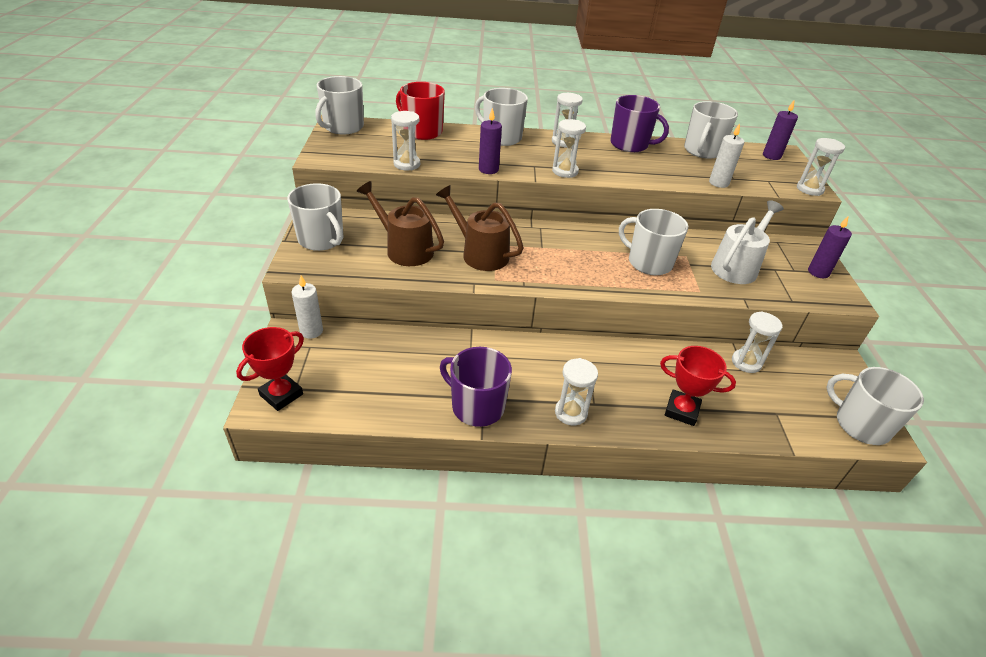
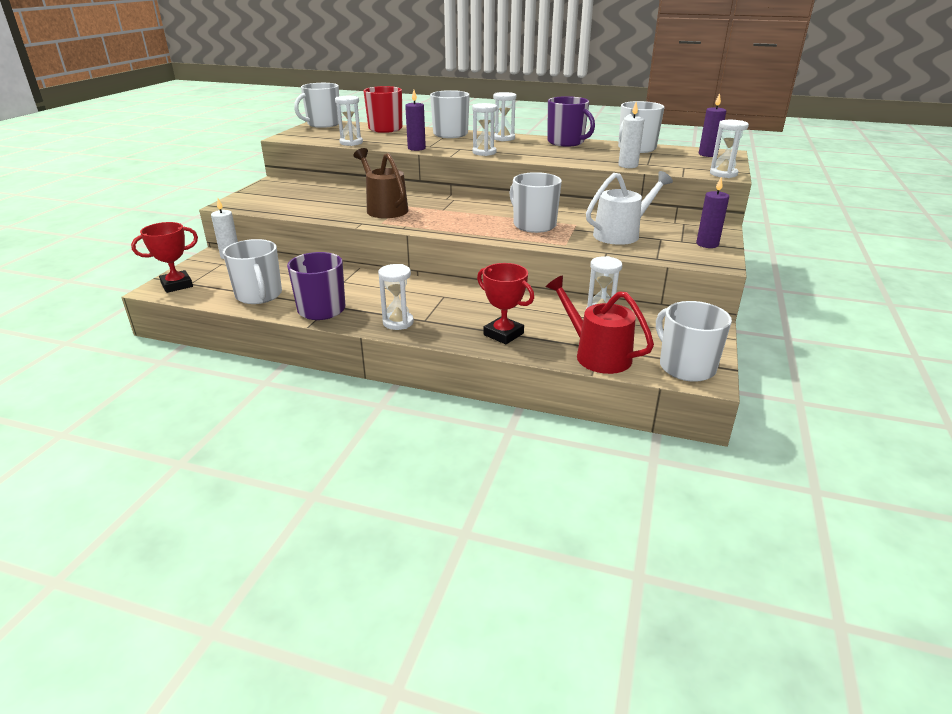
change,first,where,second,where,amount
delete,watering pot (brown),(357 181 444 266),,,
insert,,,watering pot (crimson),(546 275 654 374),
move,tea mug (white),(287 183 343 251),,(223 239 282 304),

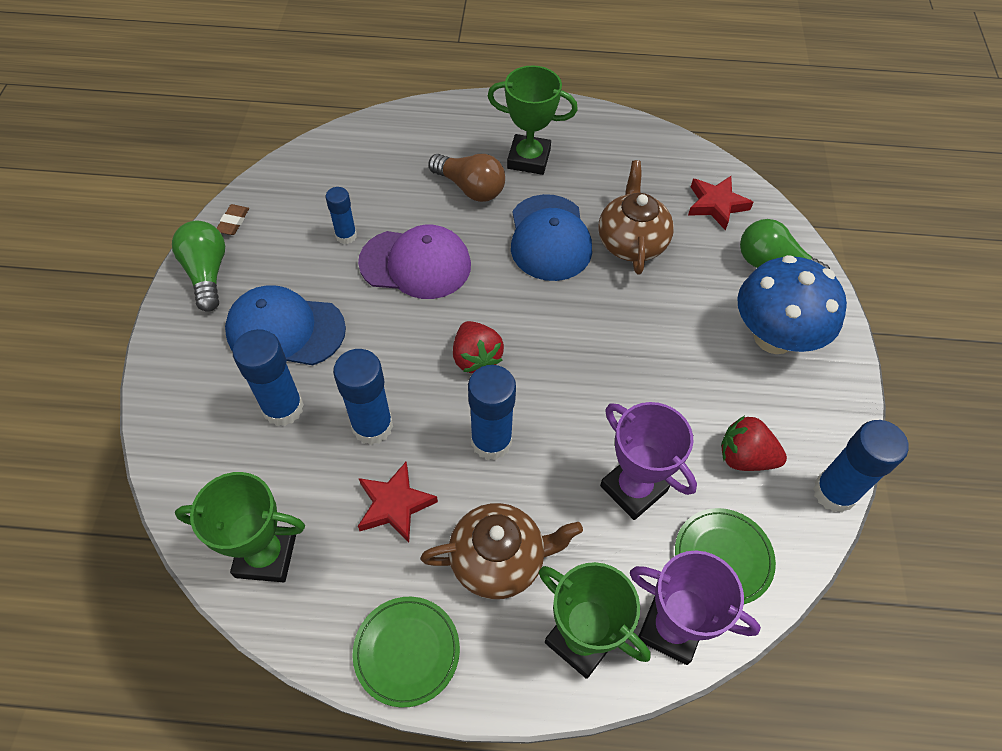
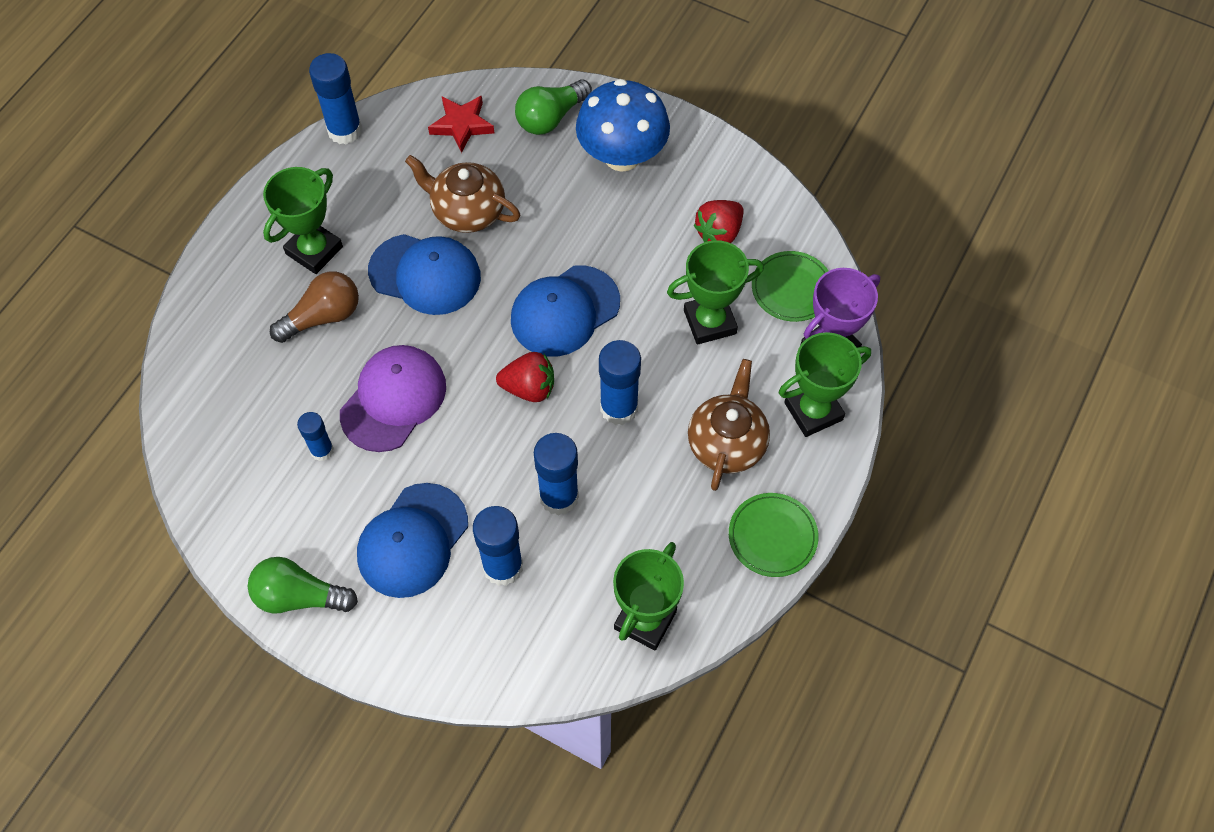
change,first,where,second,where,amount
delete,gum eraser (brown),(217 204 249 235),,,
delete,five-pointed star (crimson),(358 462 438 543),,,
insert,,,baseball cap (cobalt),(511 265 620 356),
move,glue stick (cobalt),(813 420 909 513),,(309 53 362 144),
recolor,award cup (violet),(600 402 697 520),award cup (emerald),(667 240 764 345),

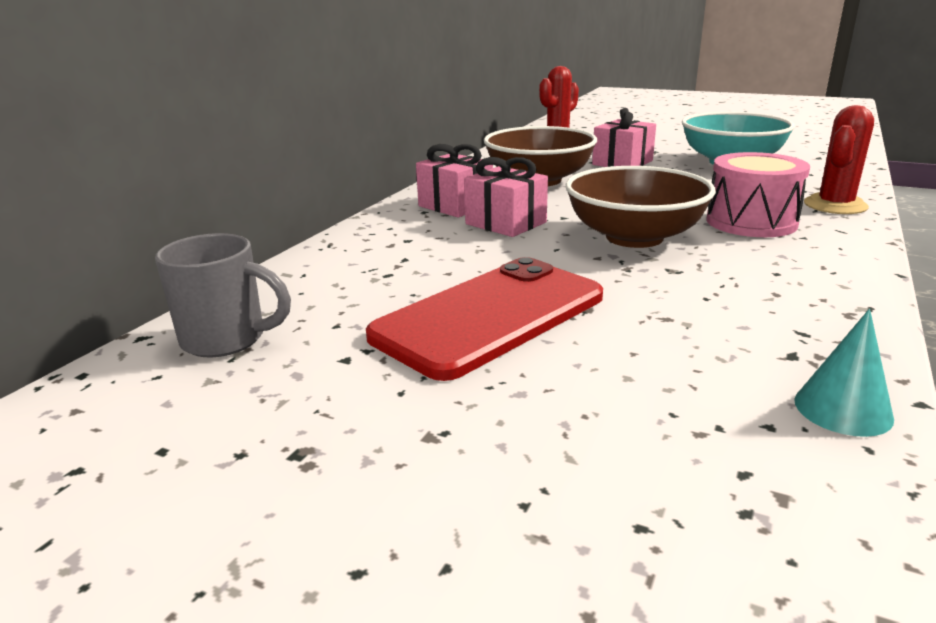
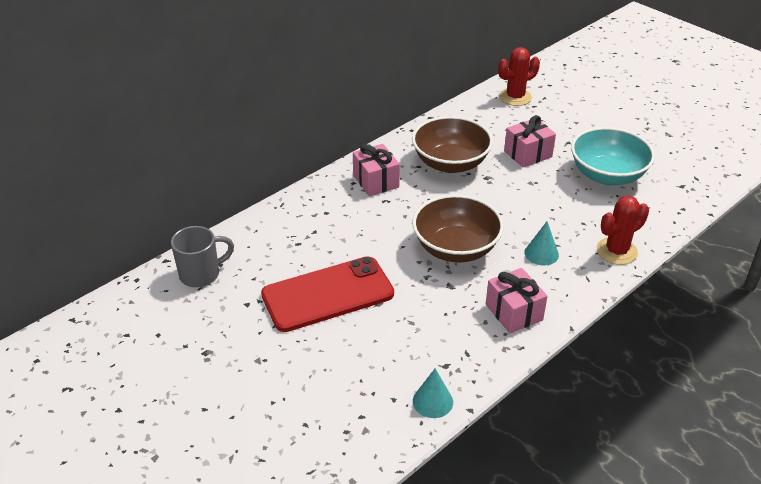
change,first,where,second,where,amount
move,gift (rosy),(464 157 548 237),,(486 268 547 333),
replace,drum (rosy),(706 152 810 237),cone (aqua),(525 221 559 266),
rotate,tea mug (gray),(155 233 291 357),,(171 226 234 287),60 degrees counterclockwise

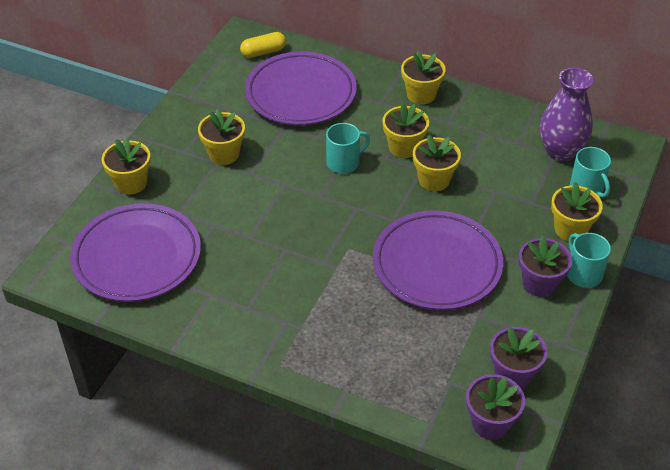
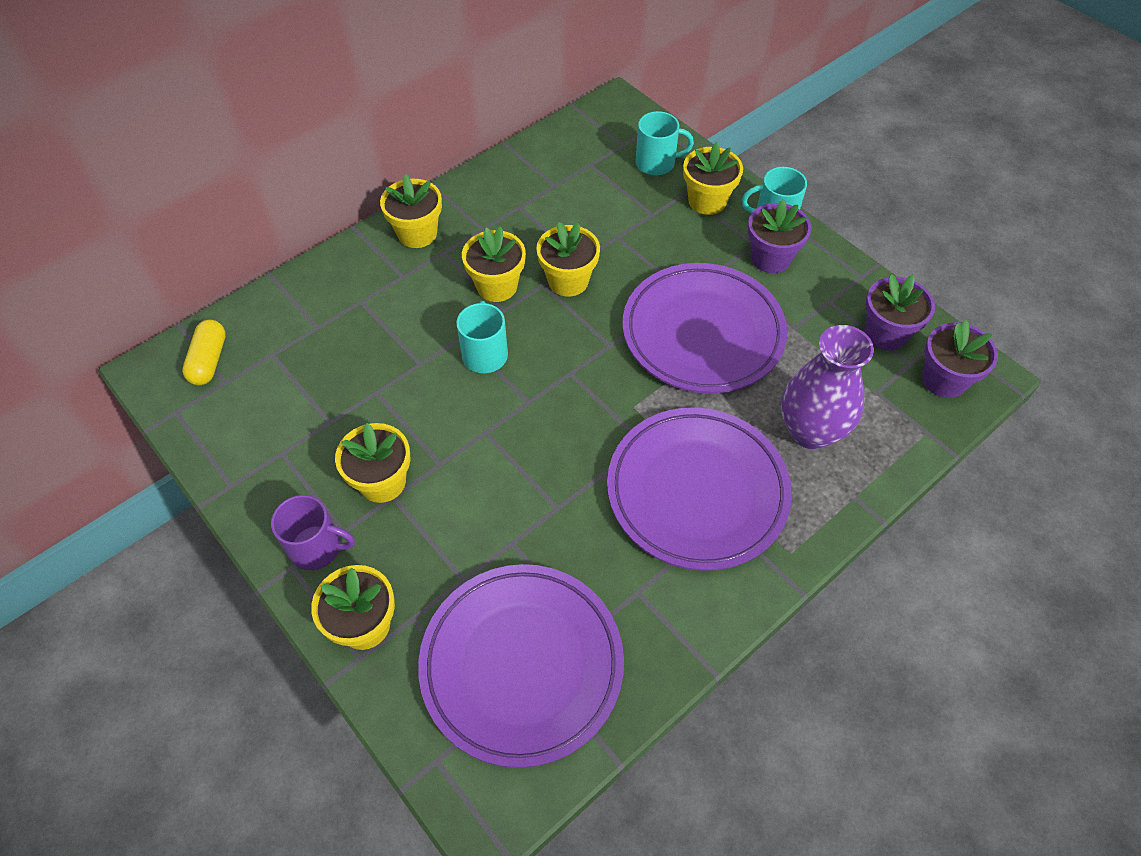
change,first,where,second,where,amount
insert,,,tea mug (violet),(271 495 355 570),
move,flat dish (violet),(245 52 357 125),,(607 407 792 571),
move,flower vase (violet),(539 68 593 161),,(781 325 874 449),

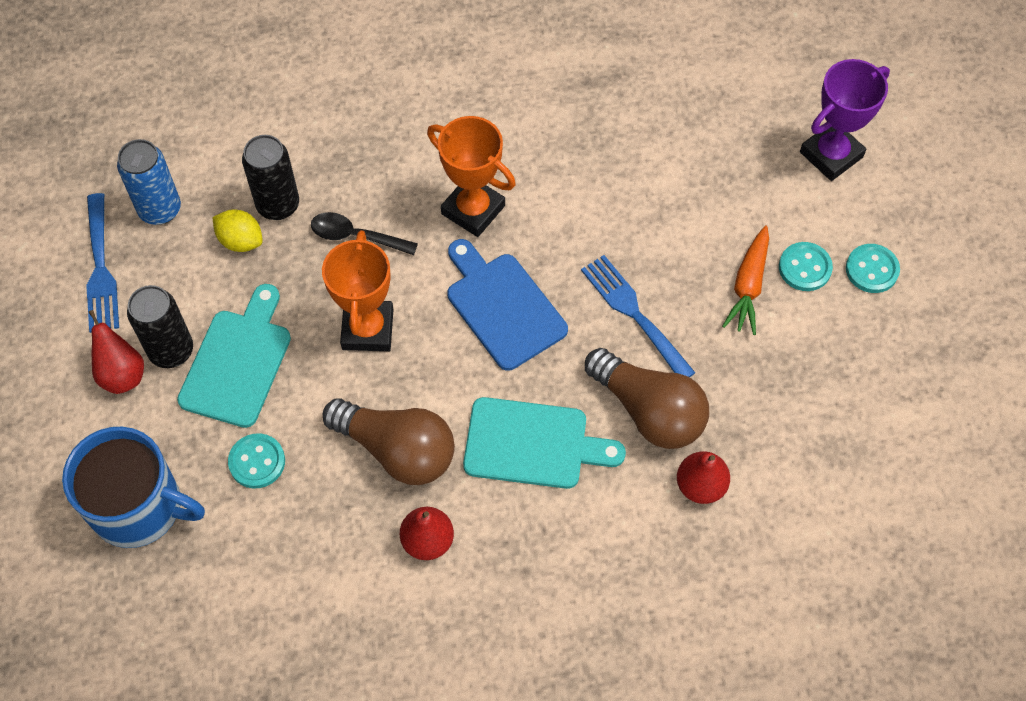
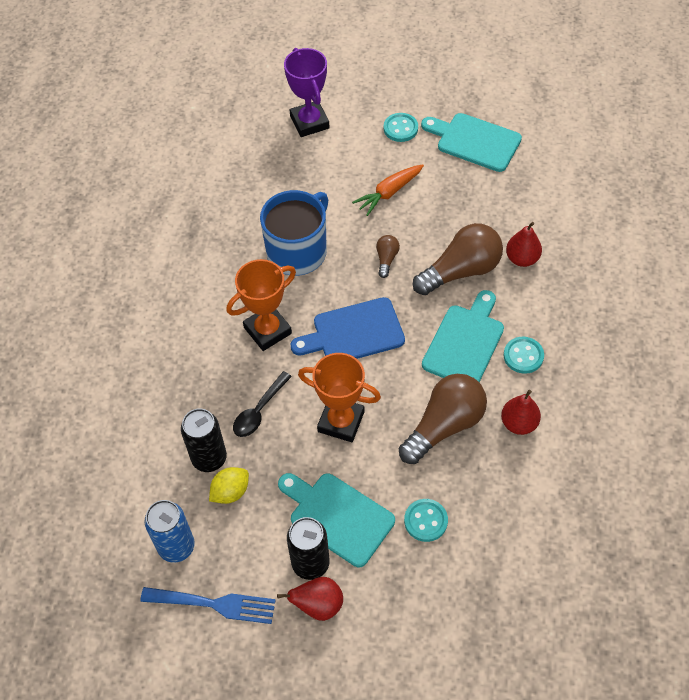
change,first,where,second,where,amount
insert,,,bread board (aqua),(421 113 522 172),
move,tea mug (cobalt),(62 427 205 548),,(260 190 328 276),
move,shirt button (aqua),(779 242 833 291),,(504 337 544 374),
replace,fork (cobalt),(581 255 695 377),lightbulb (brown),(376 235 400 278),
rotate,toy carrot (orange),(722 226 769 335),,(352 164 424 216),105 degrees clockwise

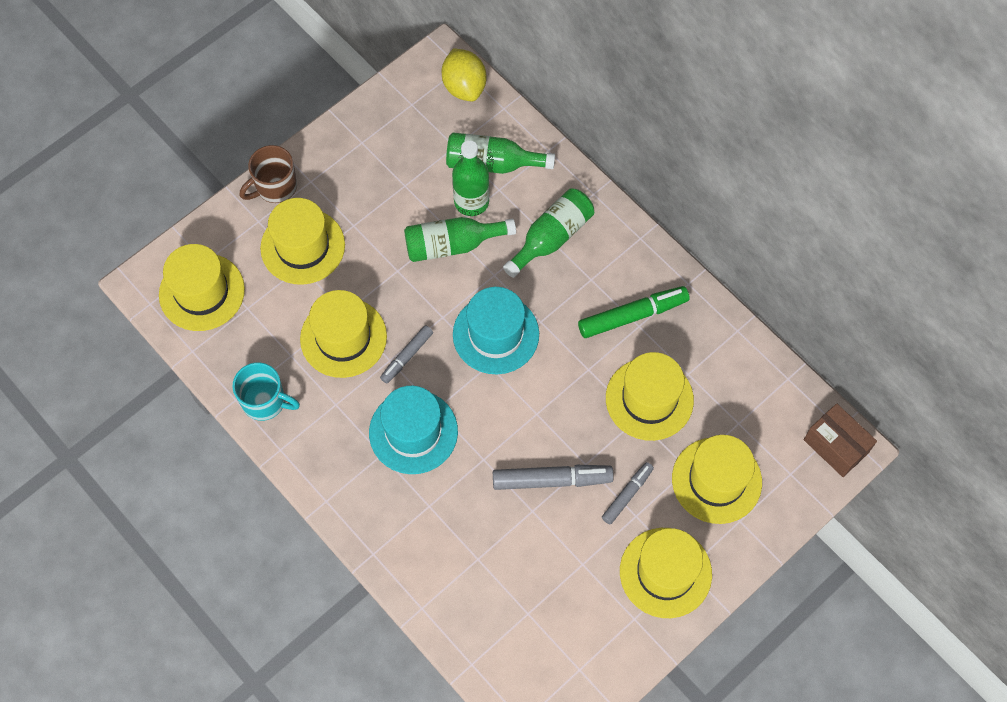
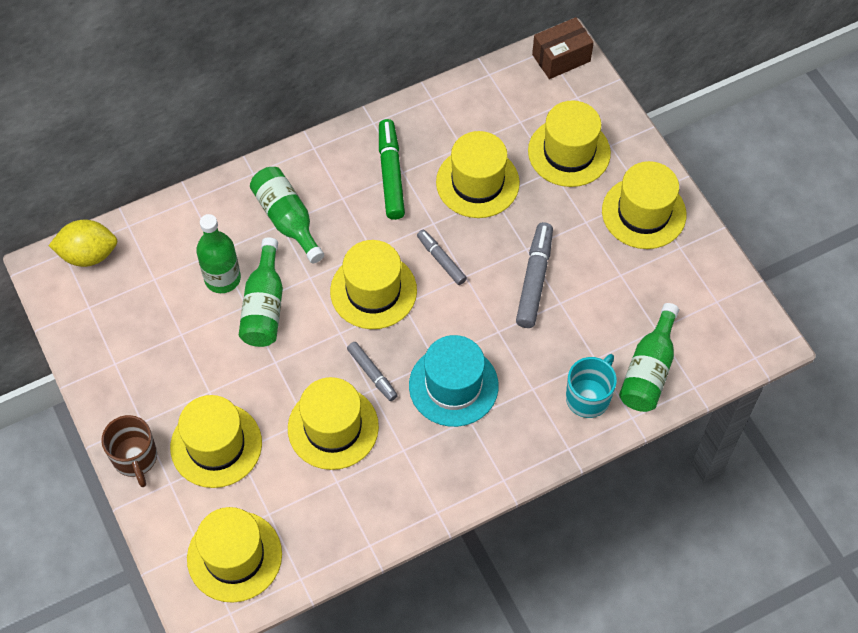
change,first,where,second,where,amount
move,tea mug (aqua),(232 363 300 421),,(566 354 617 418),
move,flask (emerald),(446 133 555 174),,(619 303 679 412),
move,felt pen (gray),(602 462 654 525),,(417 230 467 285),
recolor,tall hat (aqua),(453 287 539 374),tall hat (golden),(330 240 417 329),

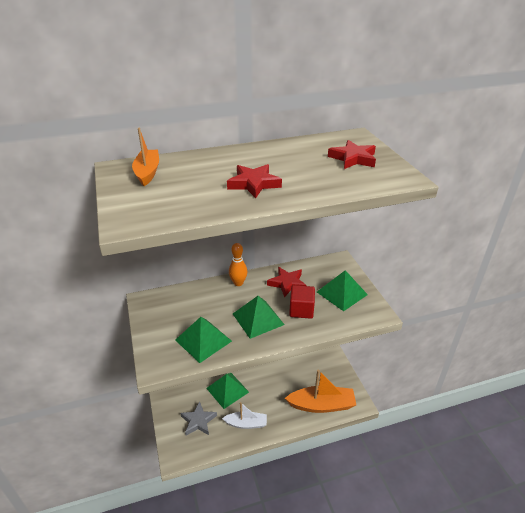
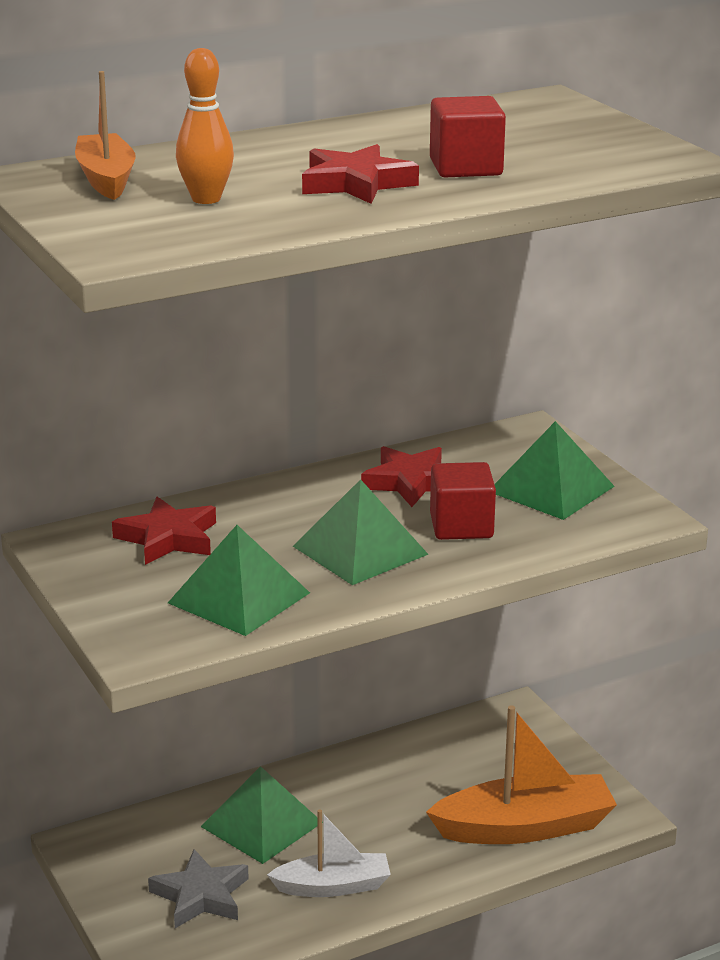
change,first,where,second,where,amount
insert,,,solid cube (crimson),(430 96 506 177),
move,skittle (orange),(229 243 248 286),,(176 48 234 204),
move,five-pointed star (crimson),(328 140 376 169),,(112 497 216 565),

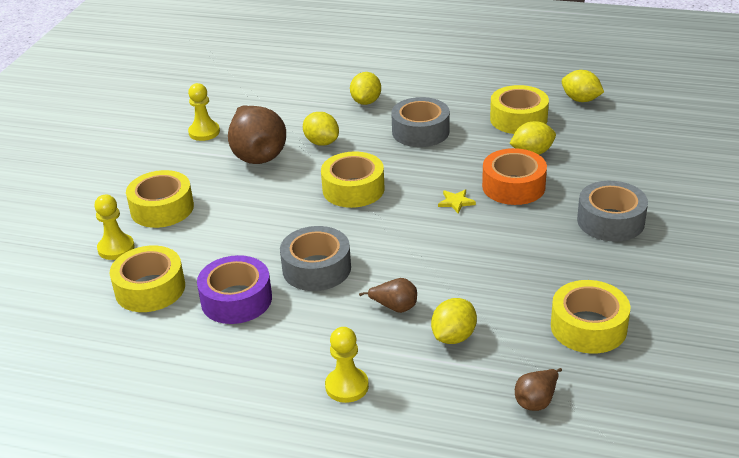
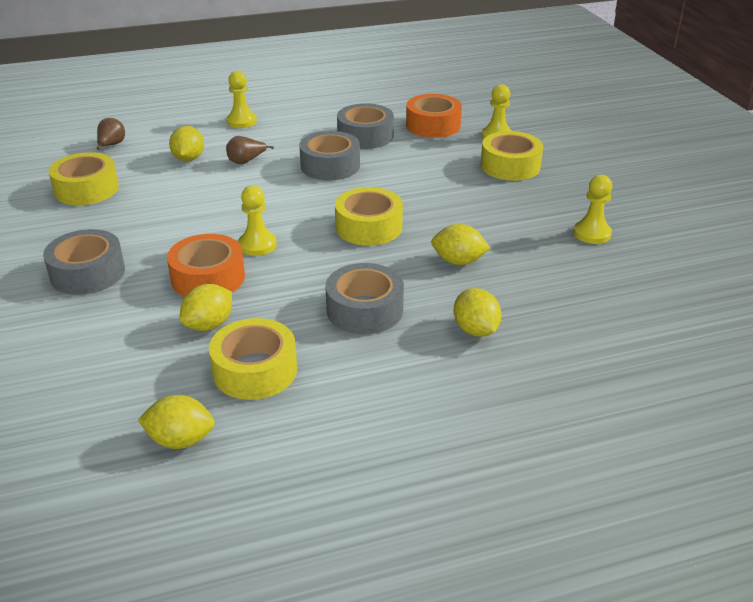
change,first,where,second,where,amount
delete,toy pear (brown),(228 105 286 164),,,
replace,five-pointed star (golden),(438 189 476 214),chess pawn (golden),(238 185 277 256),
recolor,tape (golden),(110 245 185 312),tape (orange),(406 94 462 138),
recolor,tape (violet),(197 255 272 324),tape (gray),(337 103 394 149),

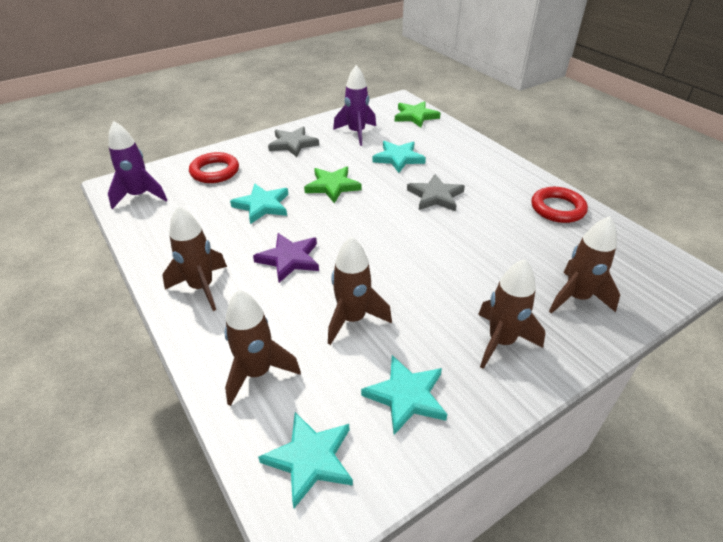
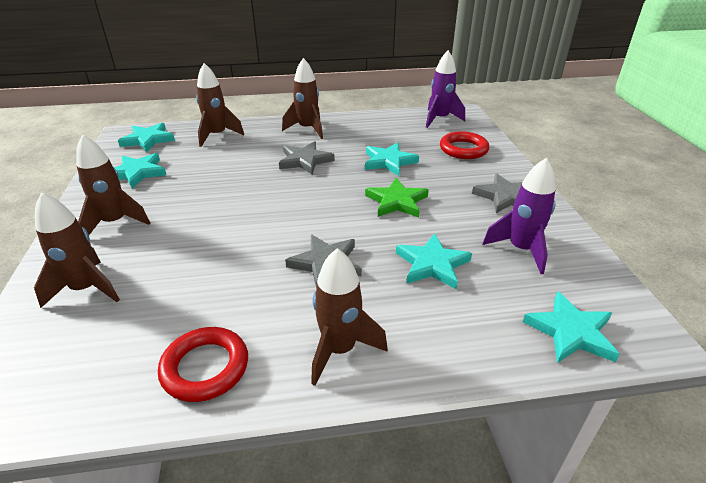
change,first,where,second,where,amount
move,toy rocket (brown),(328 237 392 345),,(311 248 388 386),
recolor,five-pointed star (violet),(253 233 319 283),five-pointed star (gray),(279 141 335 175),
recolor,five-pointed star (emerald),(395 101 441 128),five-pointed star (aqua),(523 291 620 363),

